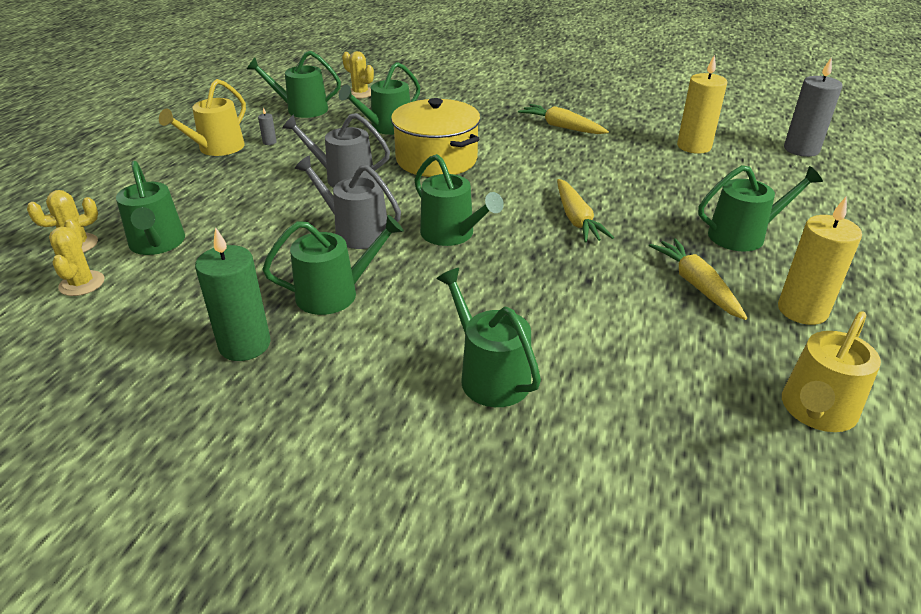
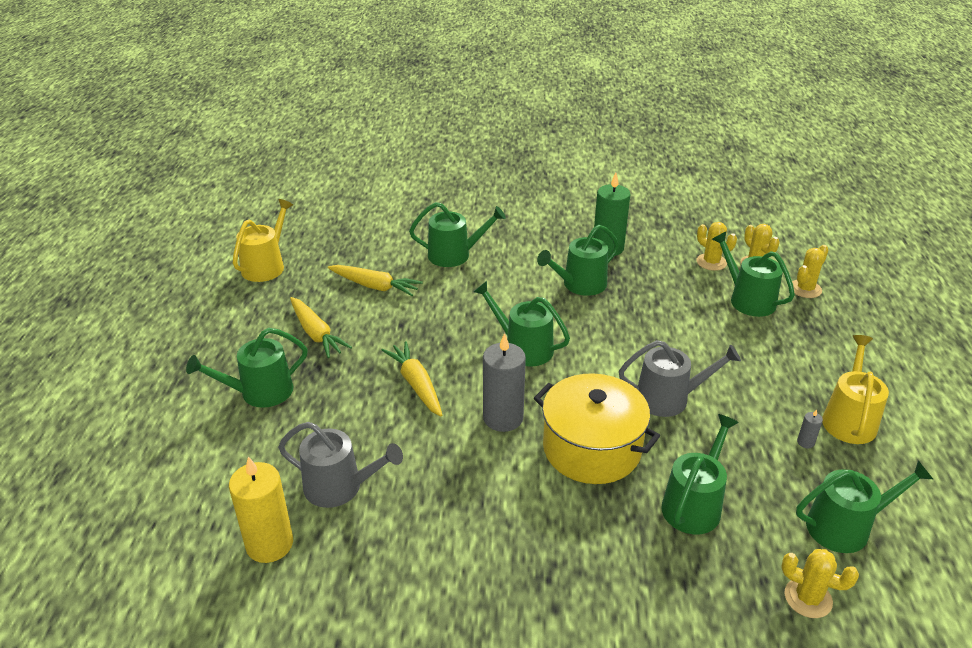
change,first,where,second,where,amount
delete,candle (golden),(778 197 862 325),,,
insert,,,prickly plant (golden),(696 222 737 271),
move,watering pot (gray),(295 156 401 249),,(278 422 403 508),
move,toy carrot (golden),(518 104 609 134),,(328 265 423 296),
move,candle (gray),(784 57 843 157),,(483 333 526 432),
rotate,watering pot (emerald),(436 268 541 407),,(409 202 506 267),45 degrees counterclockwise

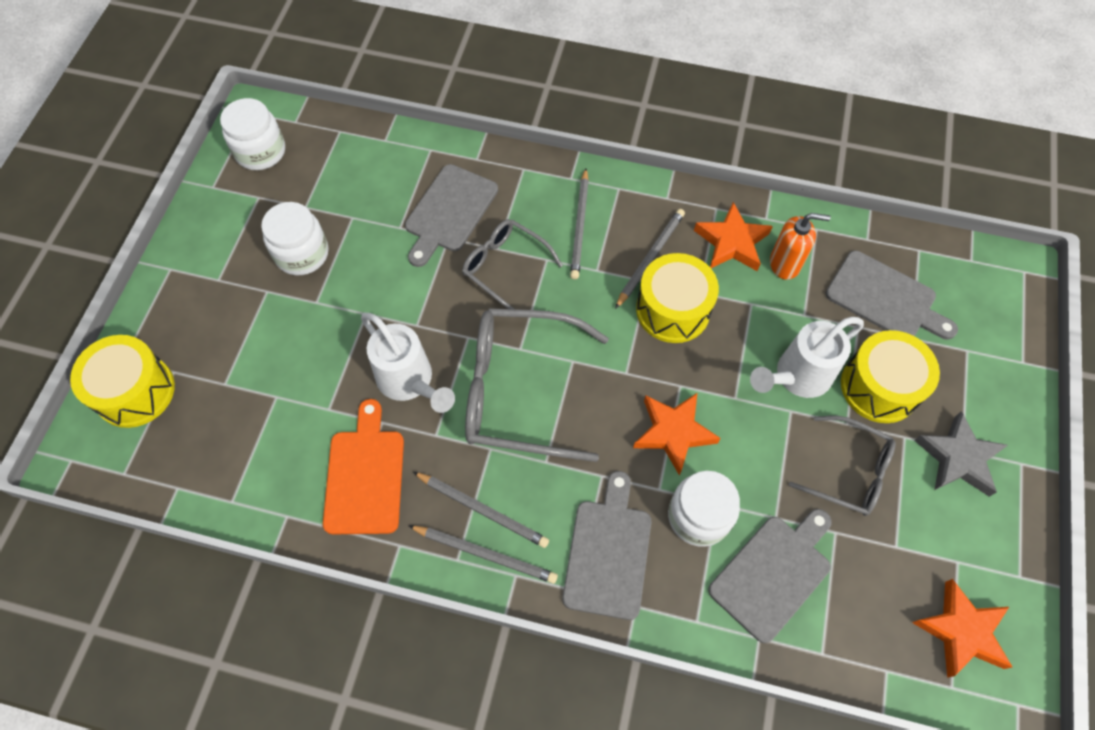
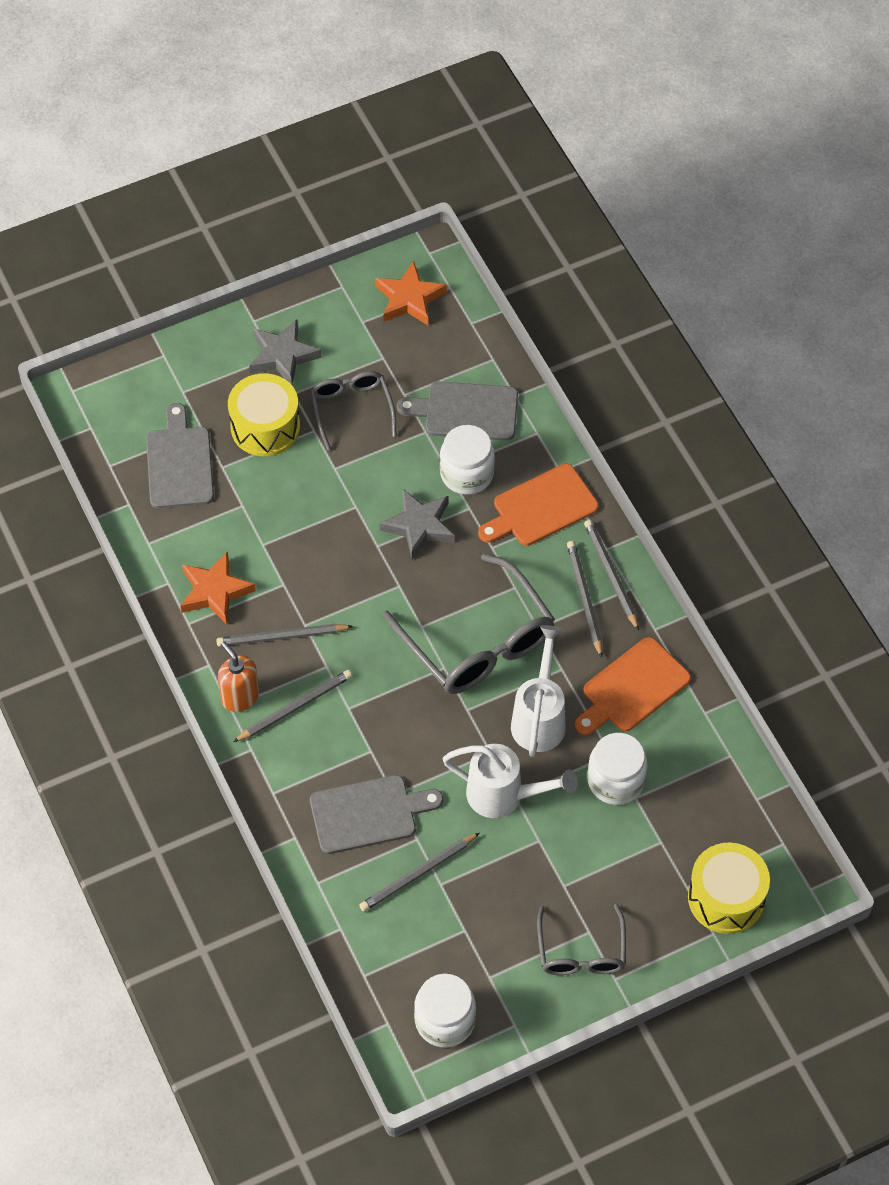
change,first,where,second,where,amount
delete,drum (golden),(636 253 719 343),,,
insert,,,lead pencil (gray),(359 833 480 912),
move,preserve jar (white),(261 202 329 275),,(587 733 647 805),
move,glasses (gray),(462 219 563 309),,(537 904 626 975),
move,watering pot (white),(750 317 864 398),,(443 744 578 818),
move,soap dispenser (orange),(770 213 831 280),,(218 641 259 712),
recolor,bread board (gray),(562 471 651 620),bread board (orange),(478 463 599 546),
recolor,five-pointed star (orange),(633 392 721 475),five-pointed star (gray),(380 489 455 559),

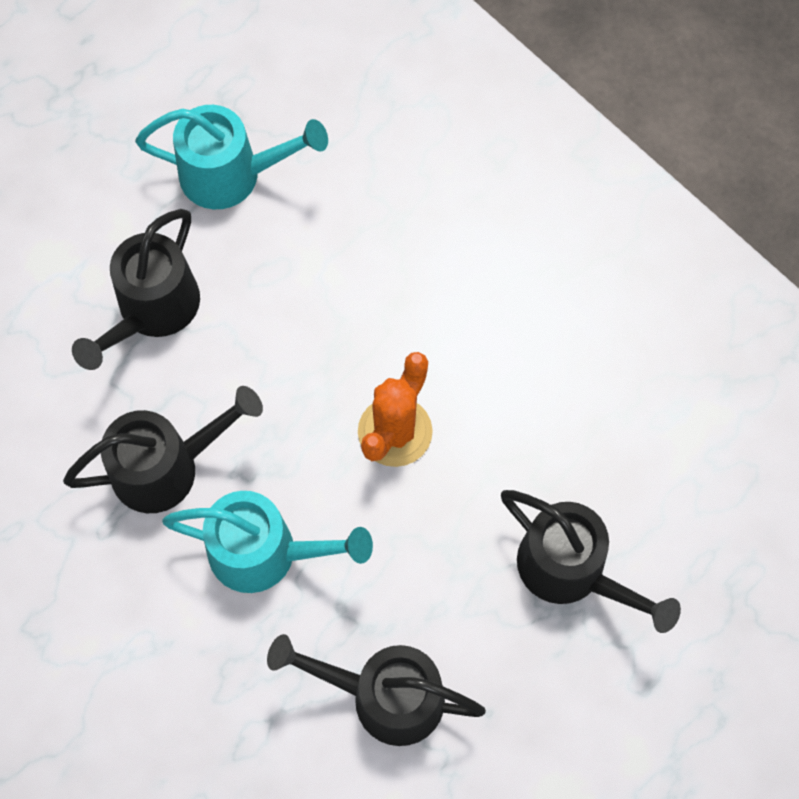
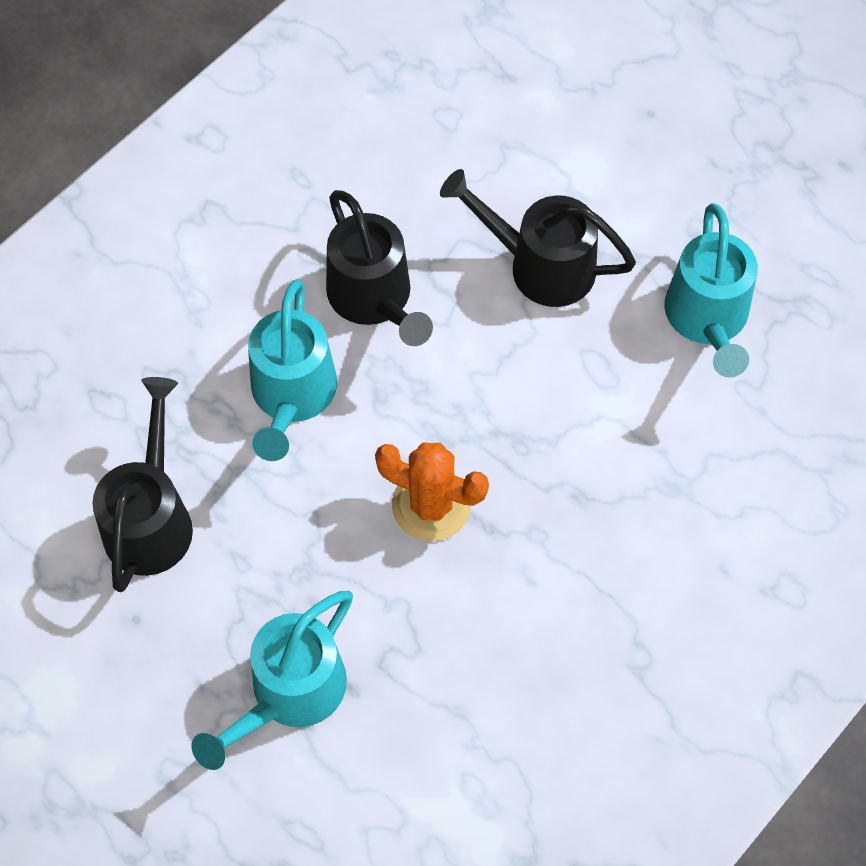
change,first,where,second,where,amount
recolor,watering pot (ebony),(501 490 681 633),watering pot (aqua),(192 591 353 770),

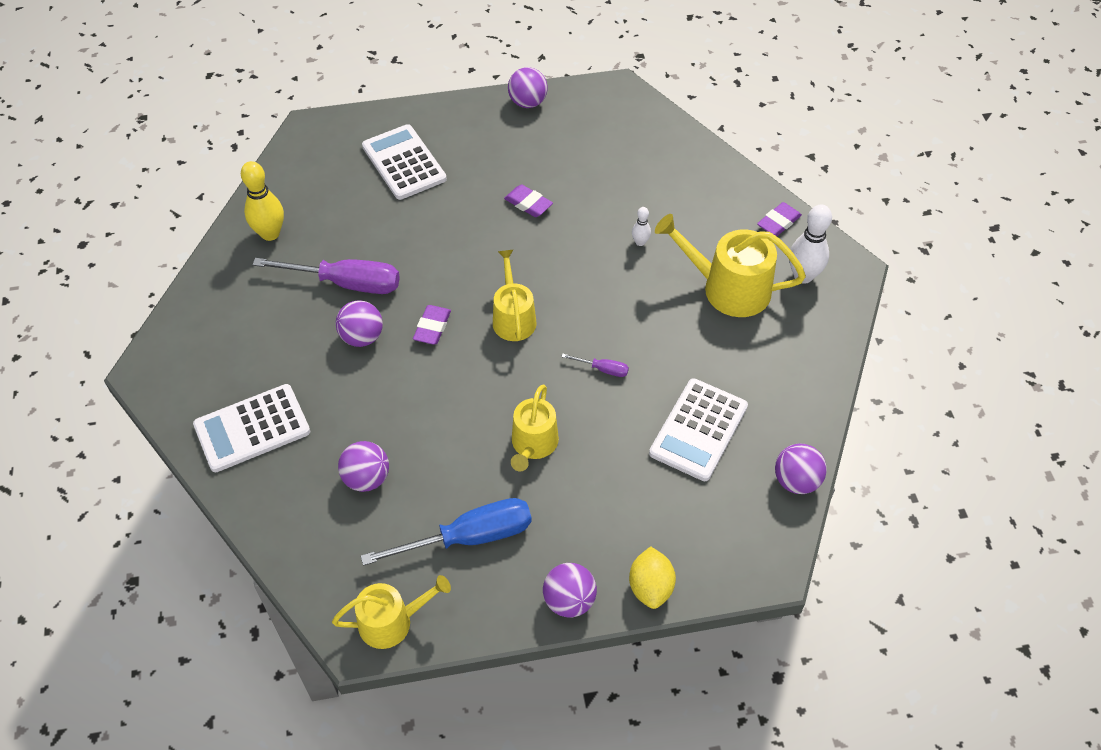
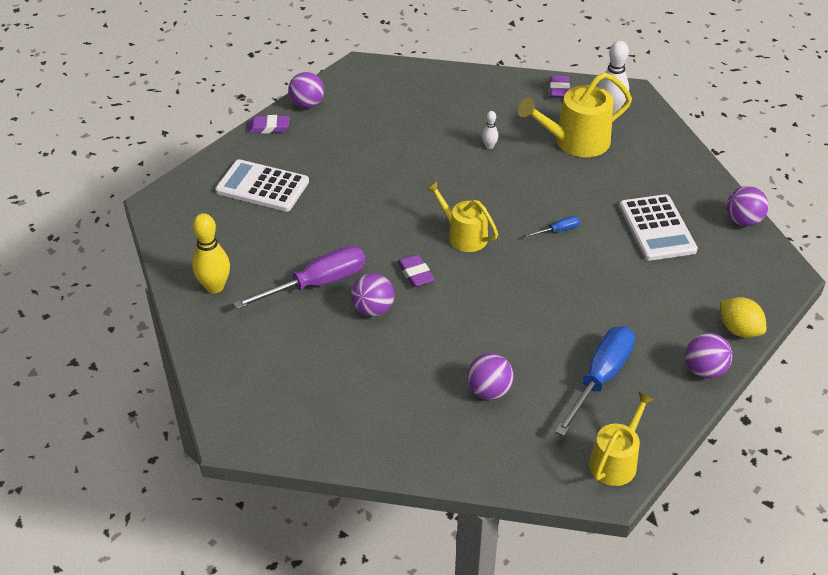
change,first,where,second,where,amount
delete,calculator (white),(193 384 310 472),,,
delete,watering pot (golden),(511 385 559 472),,,
move,gum eraser (violet),(504 184 553 217),,(248 115 290 134),
recolor,screwdriver (violet),(561 353 629 377),screwdriver (cobalt),(526 216 580 237),

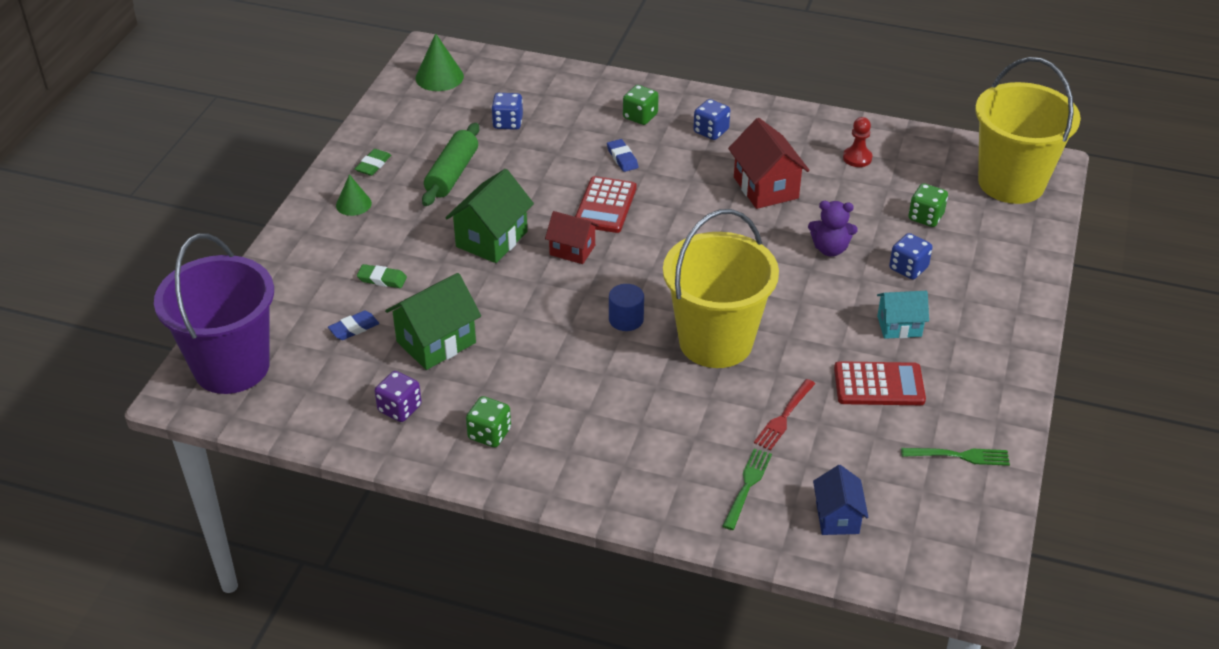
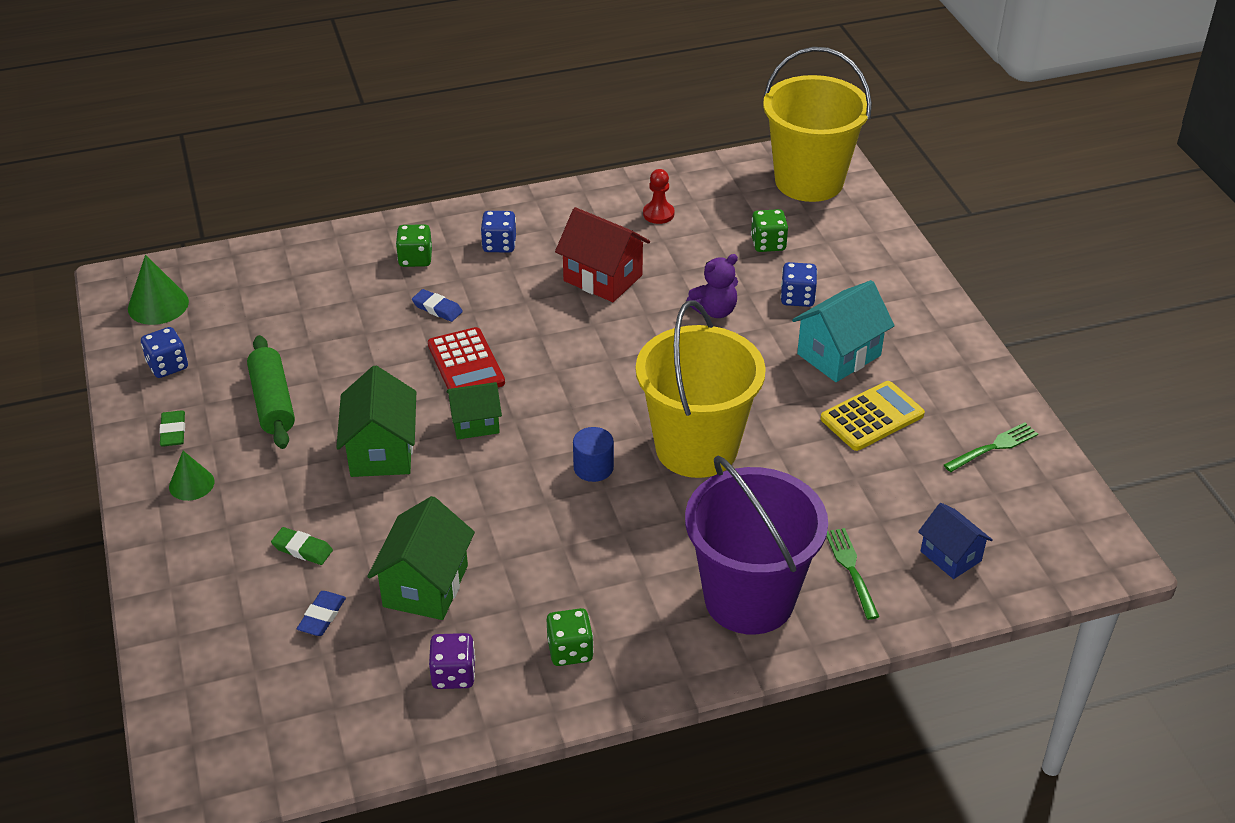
change,first,where,second,where,amount
delete,fork (crimson),(754 379 815 450),,,
move,bucket (violet),(154 233 274 394),,(685 455 828 635),
move,game die (cobalt),(491 93 523 130),,(141 327 188 378),
recolor,house (crimson),(545 211 599 264),house (emerald),(446 382 502 439),
recolor,calculator (crimson),(834 361 926 405),calculator (golden),(820 381 925 451),
rotate,gum eraser (emerald),(357 264 407 288),,(271 527 333 565),45 degrees clockwise
resize,house (aqua),(877 291 929 339),,(792 280 895 382),x1.56

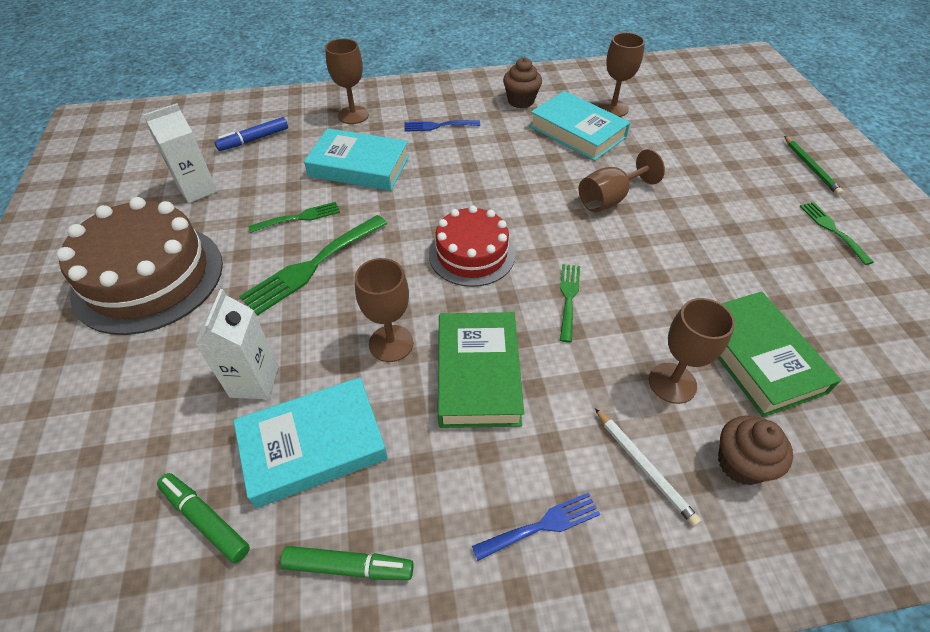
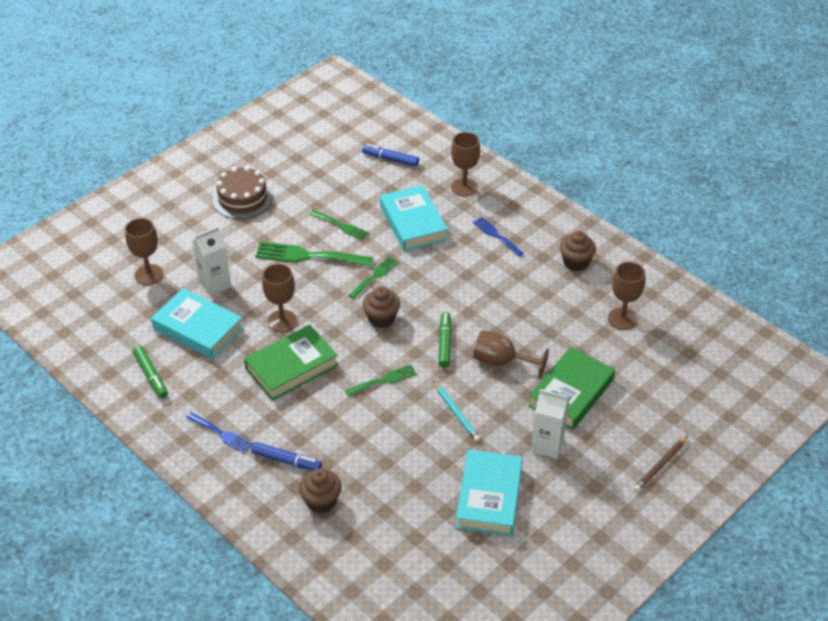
change,first,where,second,where,amount
insert,,,lead pencil (aqua),(433 380 480 442),
move,carton (white),(143 103 217 203),,(531 389 569 458),
move,felt pen (emerald),(157 473 250 563),,(439 312 452 368),
move,hardcover (aqua),(530 91 630 161),,(456 450 523 536),
move,chalice (brown),(649 298 735 404),,(125 218 164 285),
move,hardcover (emerald),(718 291 841 417),,(528 347 615 430),
move,fork (emerald),(800 202 874 265),,(348 256 399 299),
replace,cake (crimson),(429 205 515 287),muffin (brown),(362 286 400 328),
replace,lead pencil (white),(595 408 701 527),felt pen (cobalt),(251 442 322 470),
recolor,lead pencil (emerald),(784 136 844 196),lead pencil (brown),(634 435 688 492),
resize,cake (brown),(56 197 223 335),,(213 166 273 219),x0.63

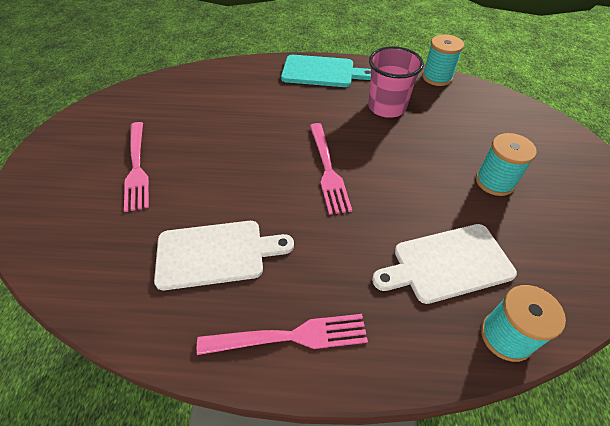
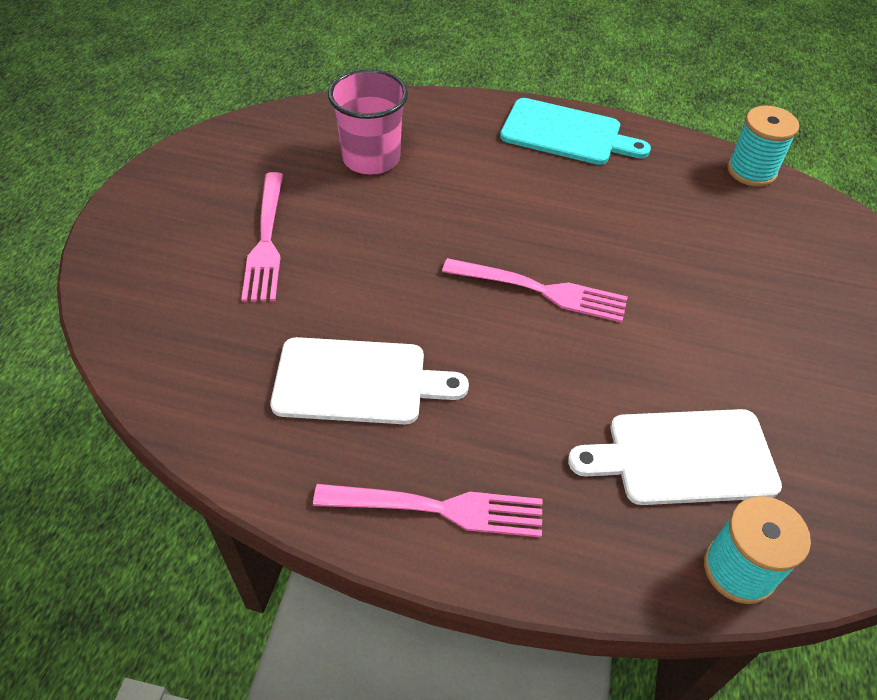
change,first,where,second,where,amount
delete,spool (aqua),(476 133 537 196),,,
move,beaker (rosy),(368 46 424 118),,(328 69 408 175),
rotate,fork (rosy),(310 123 352 215),,(442 258 628 323),75 degrees counterclockwise

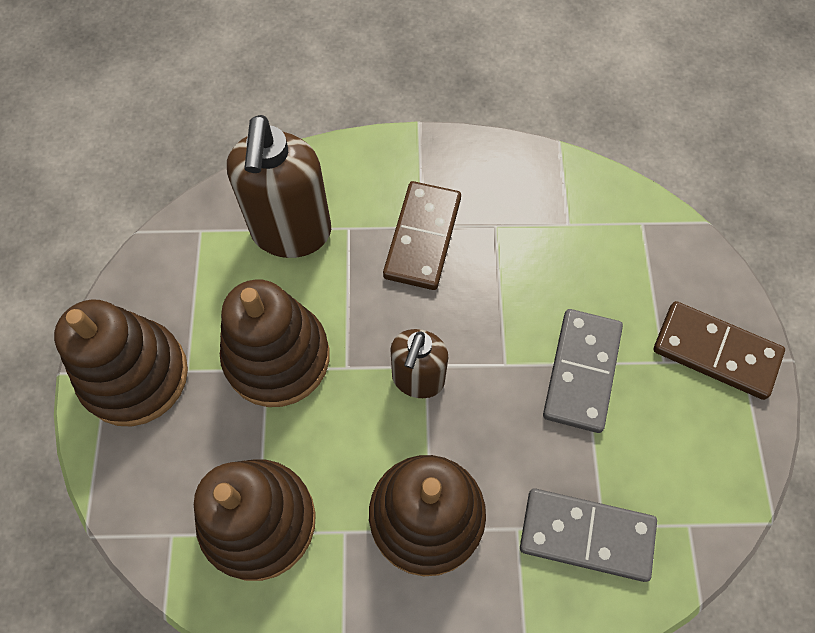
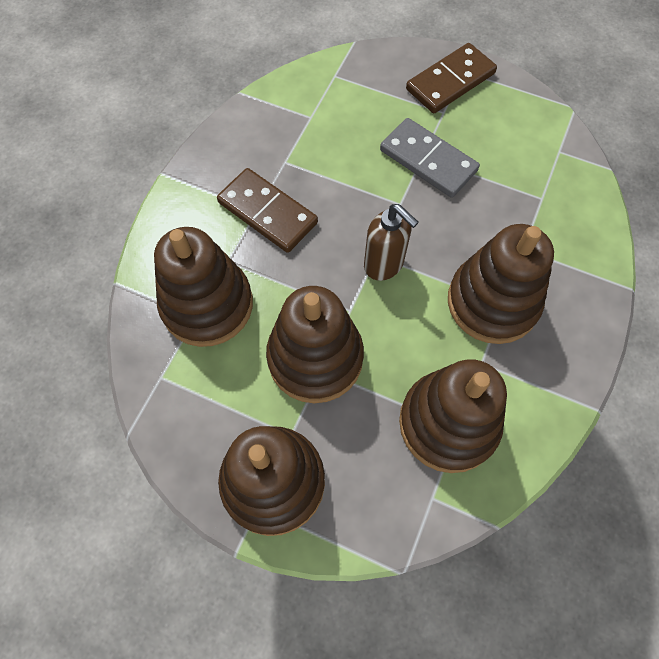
change,first,where,second,where,amount
delete,domino tile (gray),(520 488 657 582),,,
replace,soap dispenser (brown),(227 115 331 258),stacking toy (brown),(154 227 253 347),

